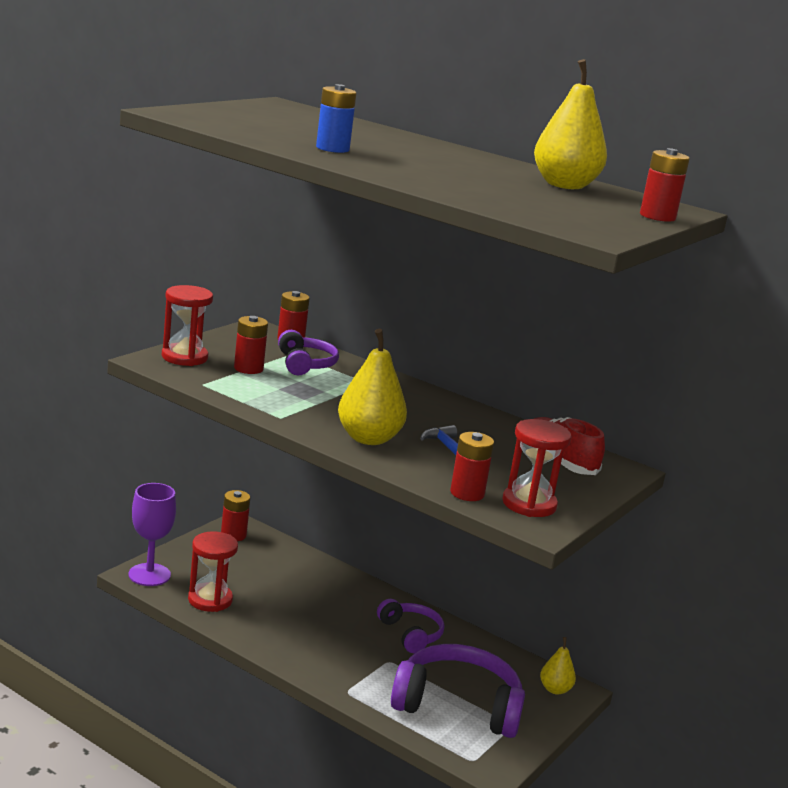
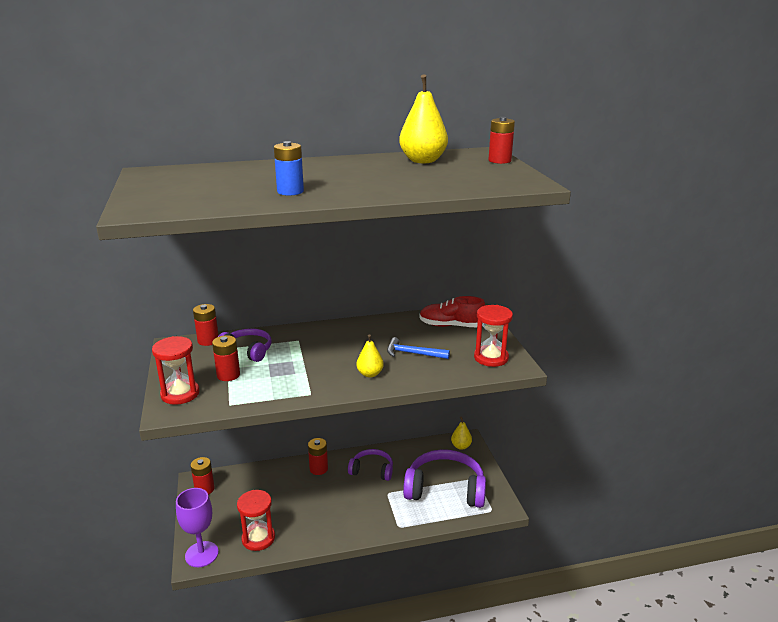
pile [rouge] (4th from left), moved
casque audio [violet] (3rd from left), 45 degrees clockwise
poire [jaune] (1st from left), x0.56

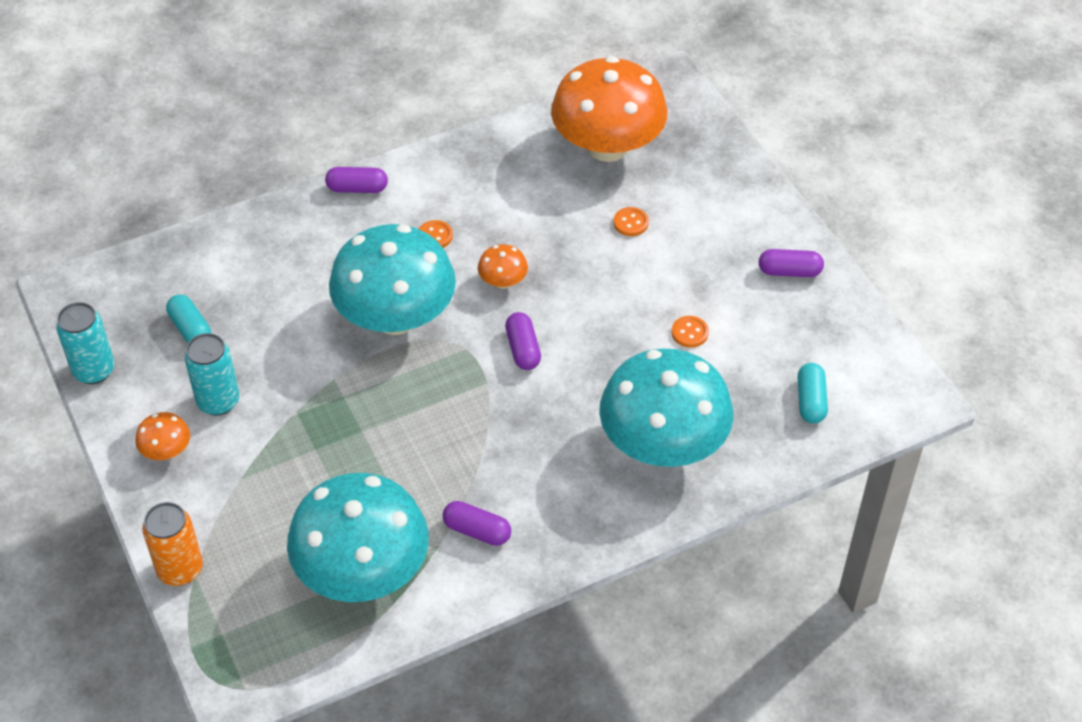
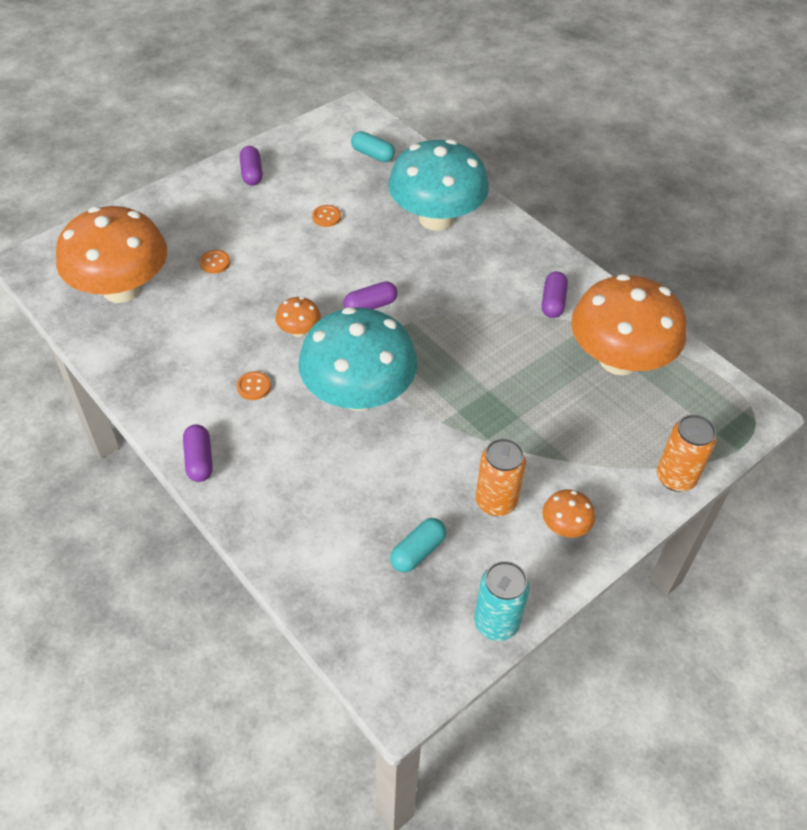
canette [turquoise] (2nd from left) -> canette [orange] (1st from left)
champignon [turquoise] (1st from left) -> champignon [orange] (4th from left)
gélule [turquoise] (2nd from left in the first image) -> gélule [turquoise] (1st from left), 45 degrees clockwise

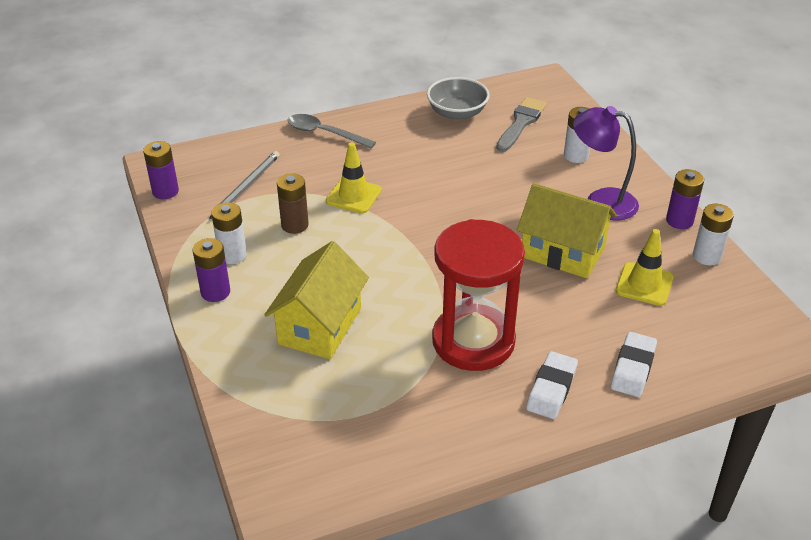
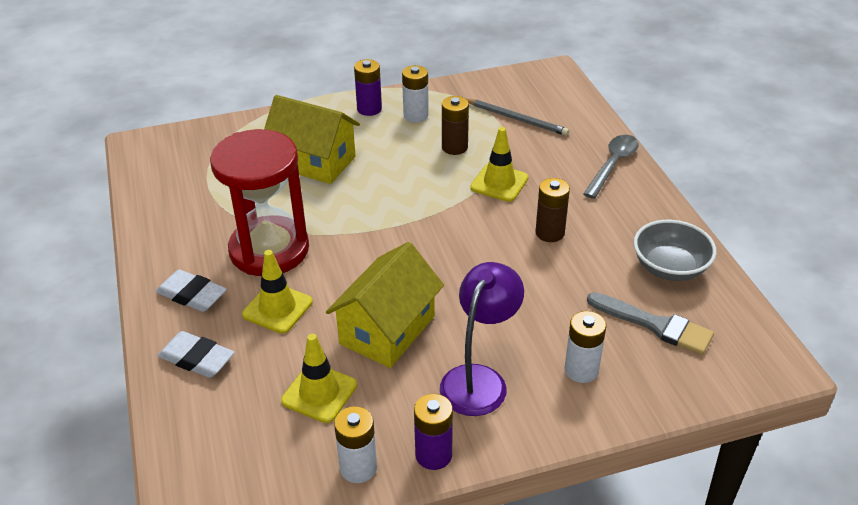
pile [violet] (1st from left) -> none
none -> cône de chantier [jaune] (1st from left)
none -> pile [marron] (2nd from left)

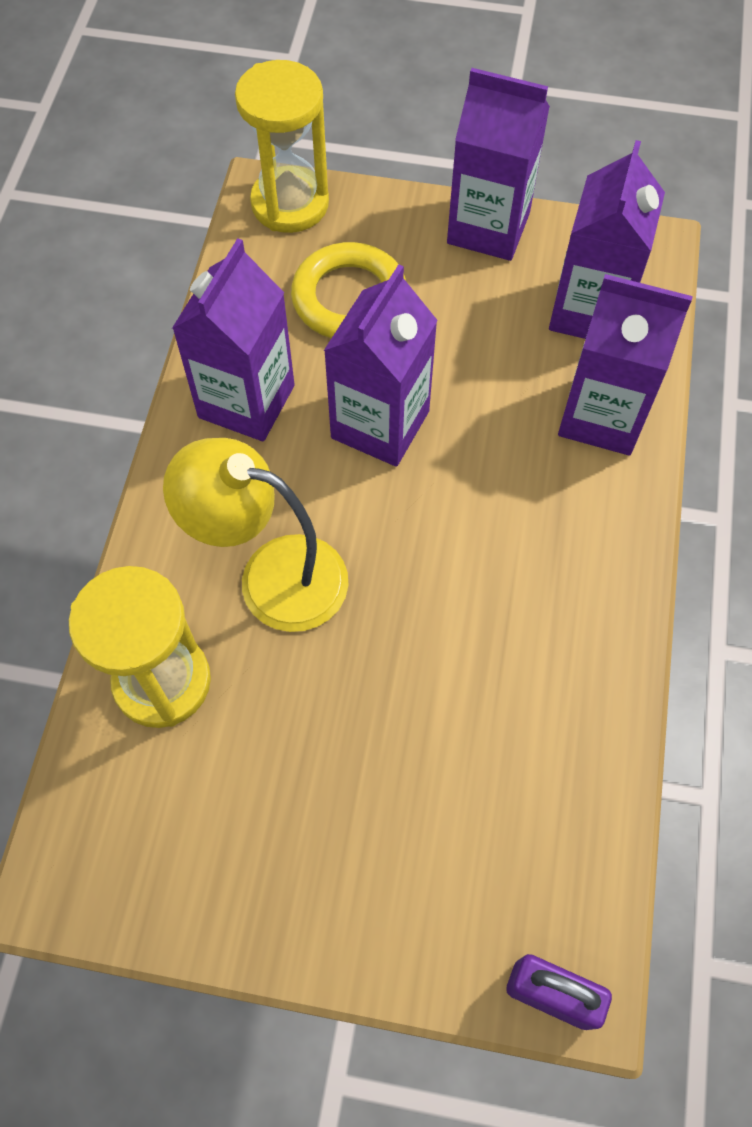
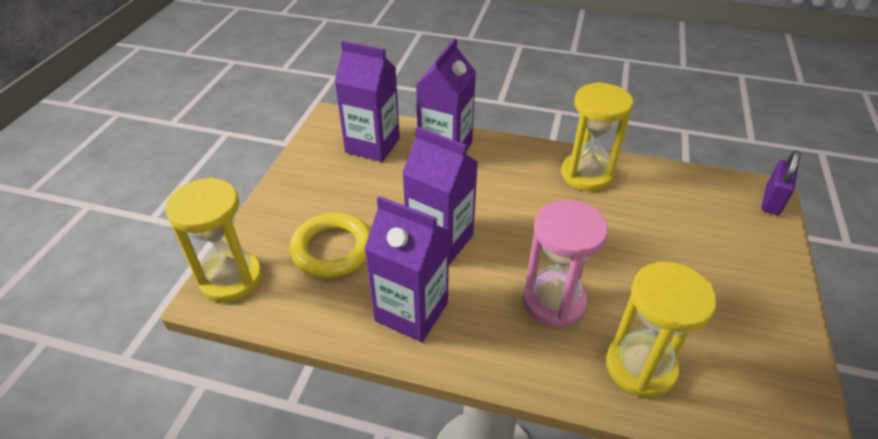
brique de lait [violet] (3rd from left) -> none
none -> sablier [jaune] (2nd from left)
lampe [jaune] -> sablier [rose]

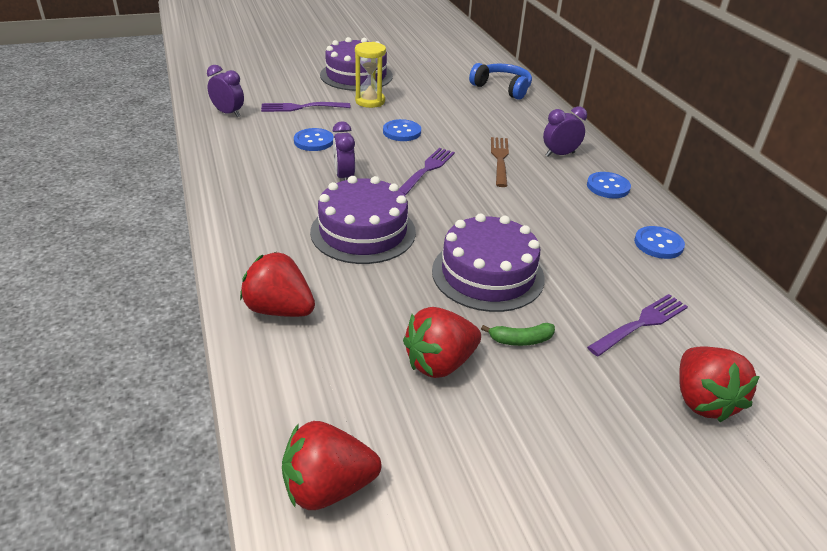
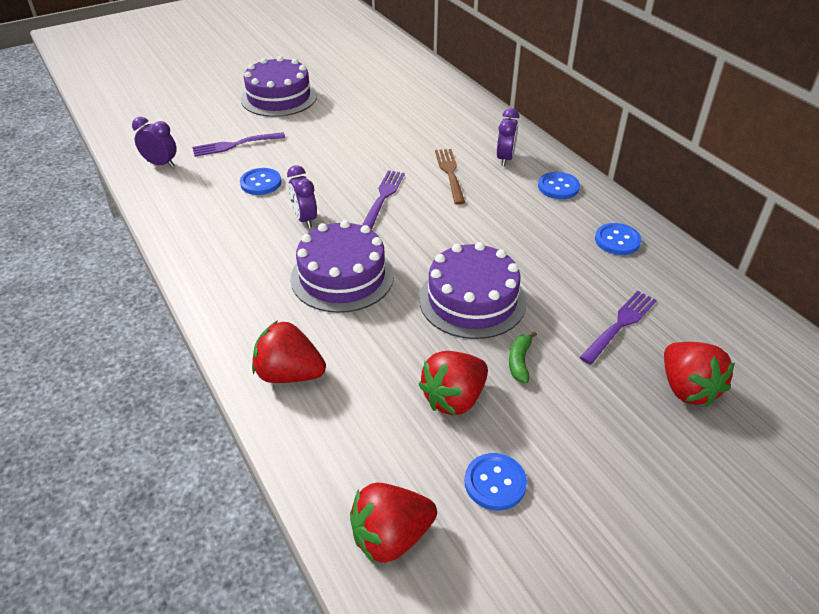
sablier [jaune] -> none
casque audio [bleu] -> none
bouton [bleu] (2nd from left), moved
banane [vert], 120 degrees clockwise
réveil [violet] (3rd from left), 135 degrees clockwise

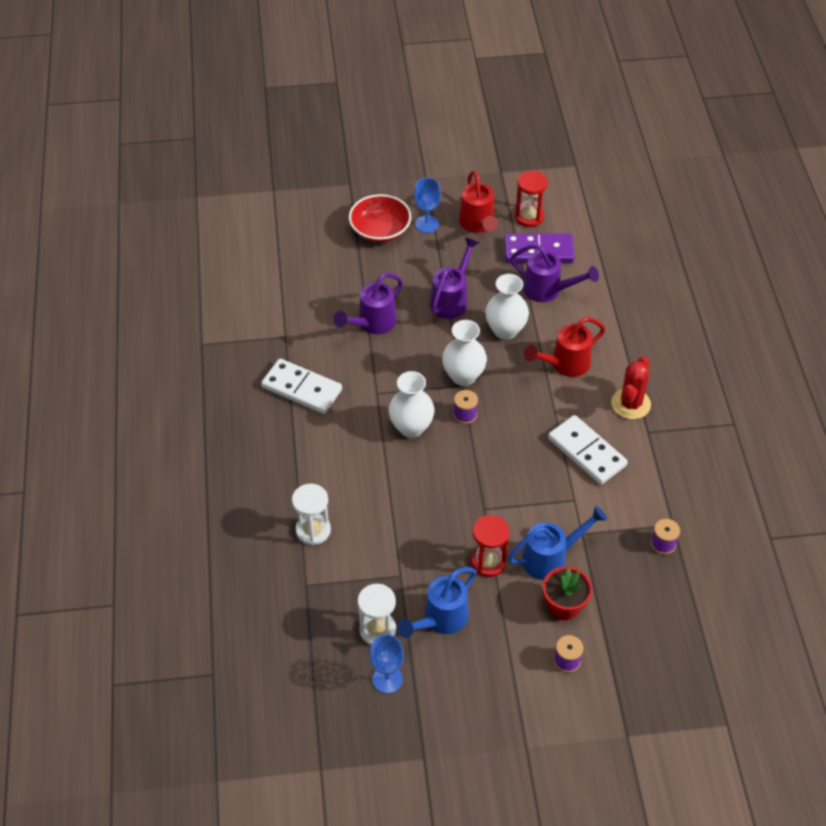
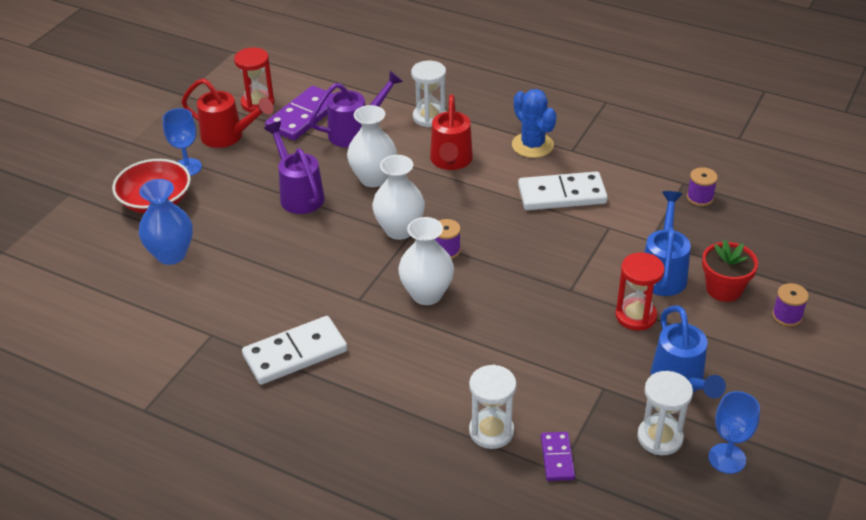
arrosoir [violet] (1st from left) -> none
none -> vase [bleu]
none -> sablier [blanc] (1st from left)
none -> domino [violet] (2nd from left)
cactus [rouge] -> cactus [bleu]

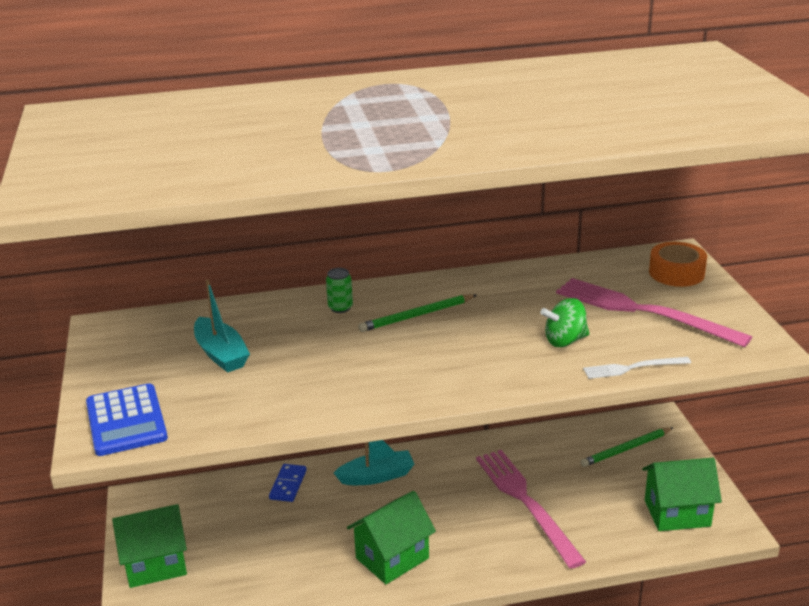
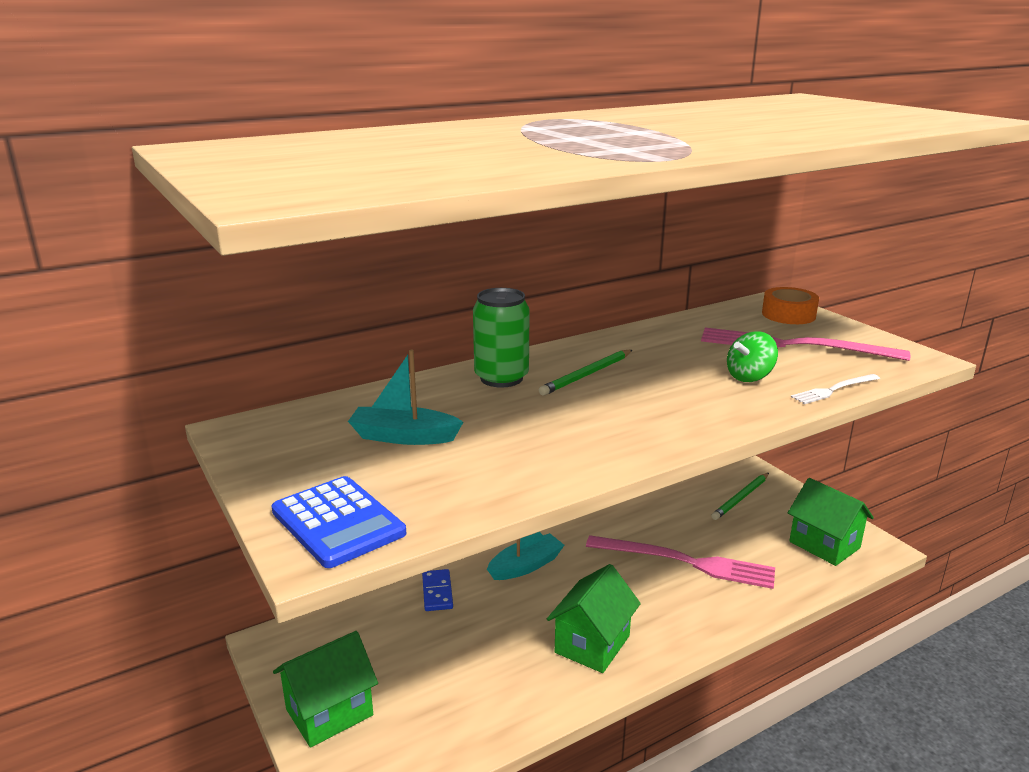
bateau [turquoise] (1st from left), 150 degrees clockwise
fourchette [rose] (1st from left), 150 degrees clockwise
maison [vert] (3rd from left), 75 degrees clockwise
canette [vert], x1.98

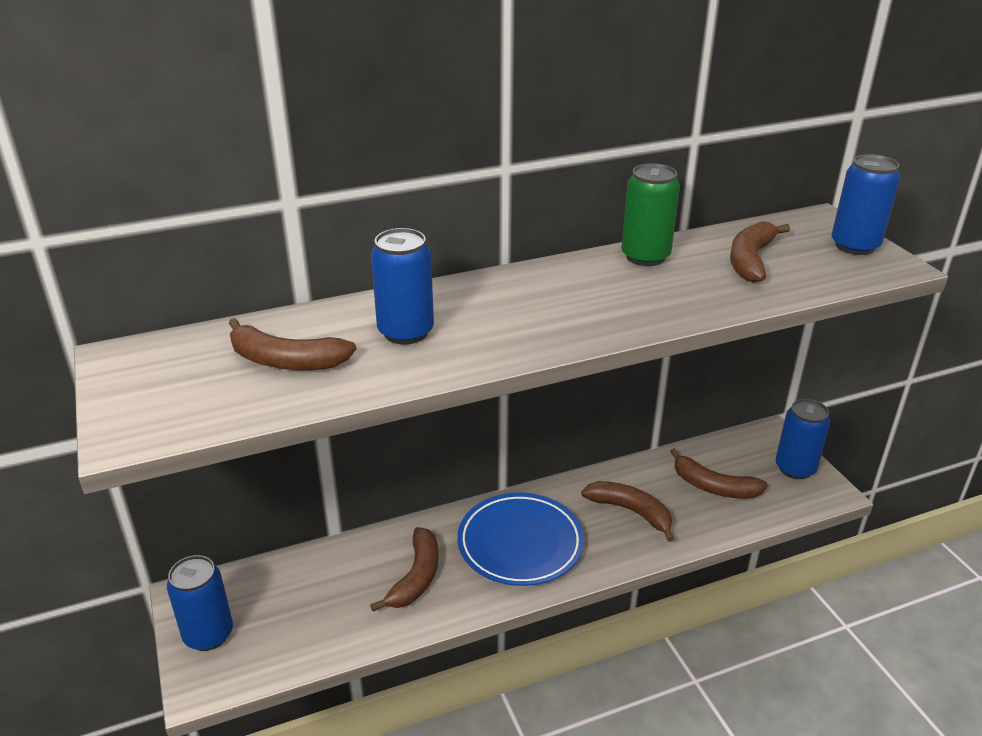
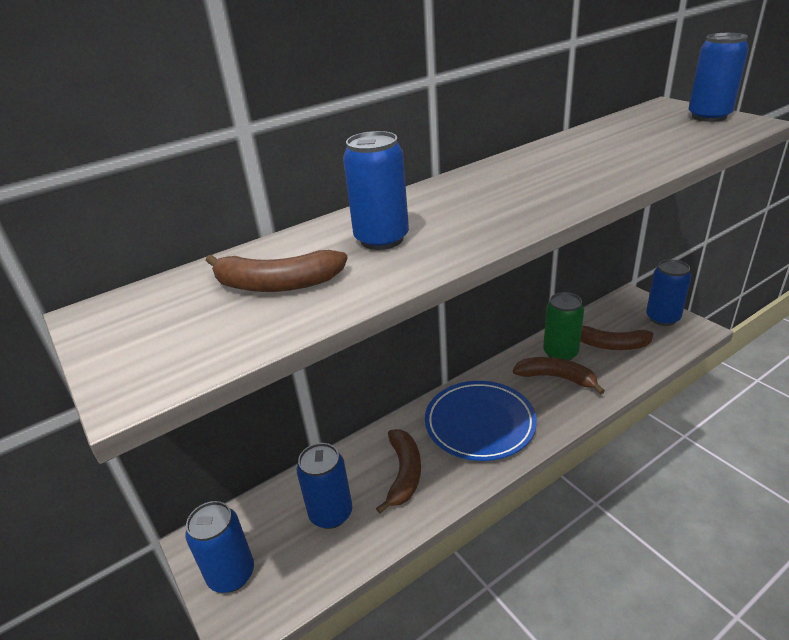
banane [marron] (5th from left) -> none
none -> canette [bleu] (2nd from left)
canette [vert], moved

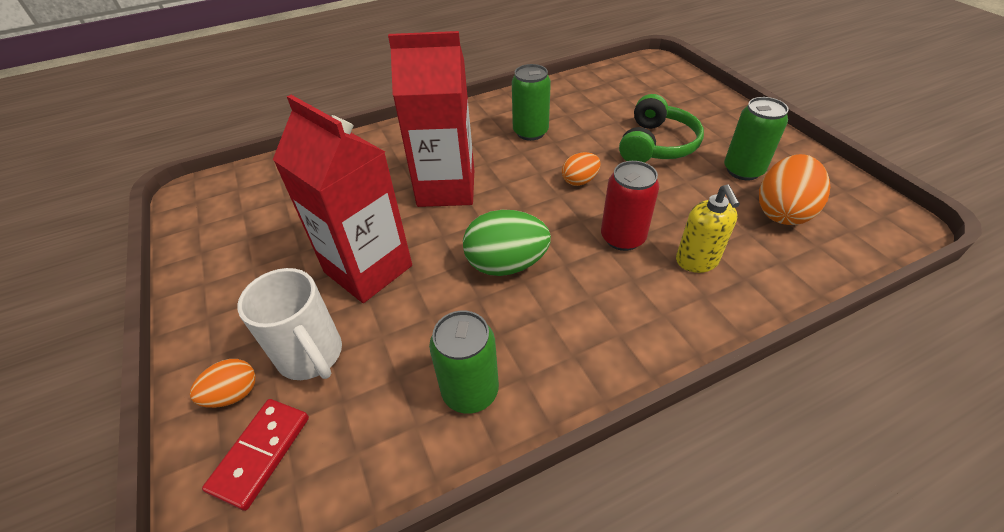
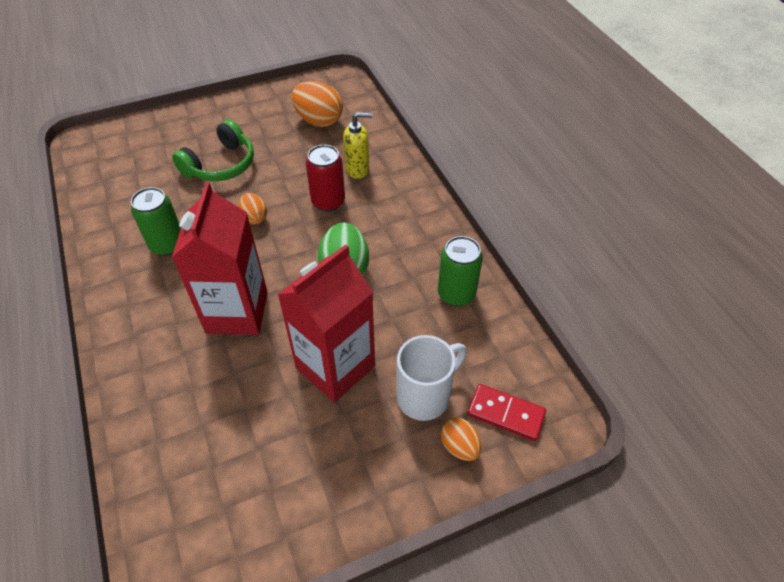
canette [vert] (3rd from left) -> none
casque audio [vert], 105 degrees clockwise

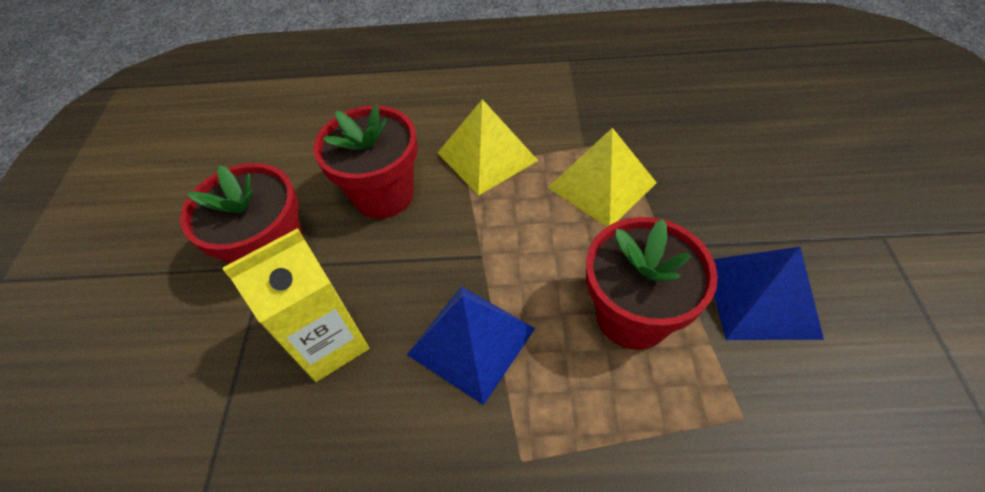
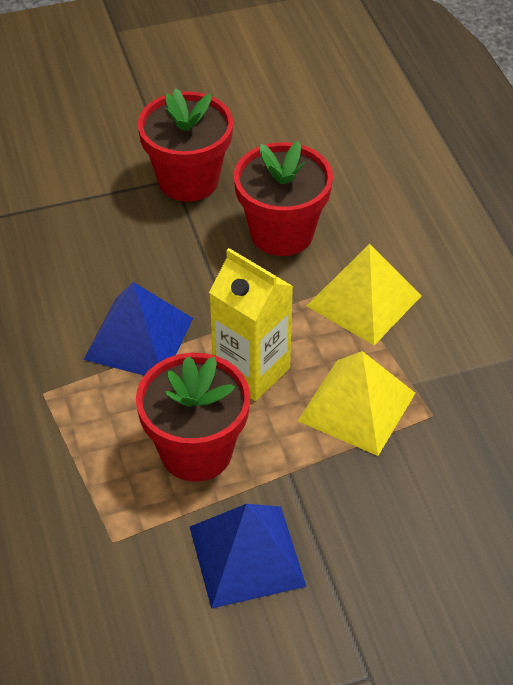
brique de lait [jaune], moved

